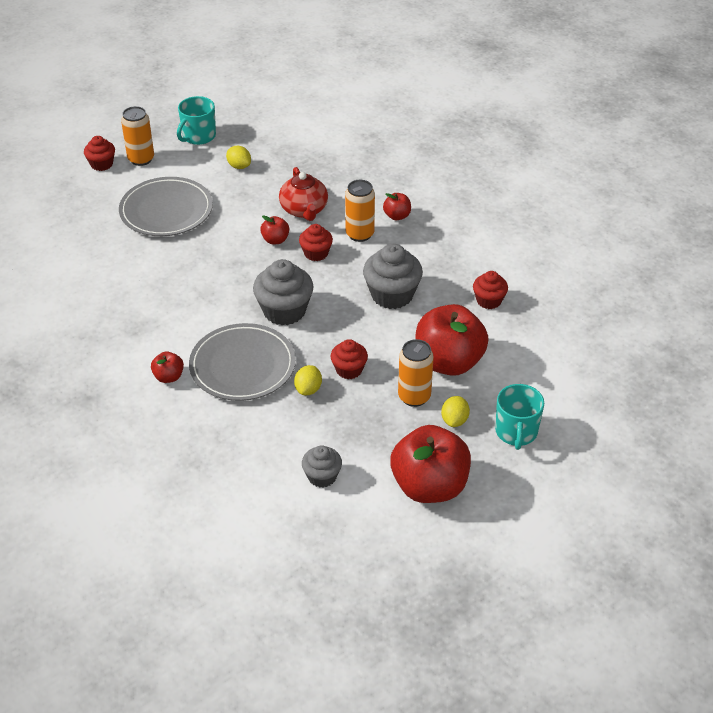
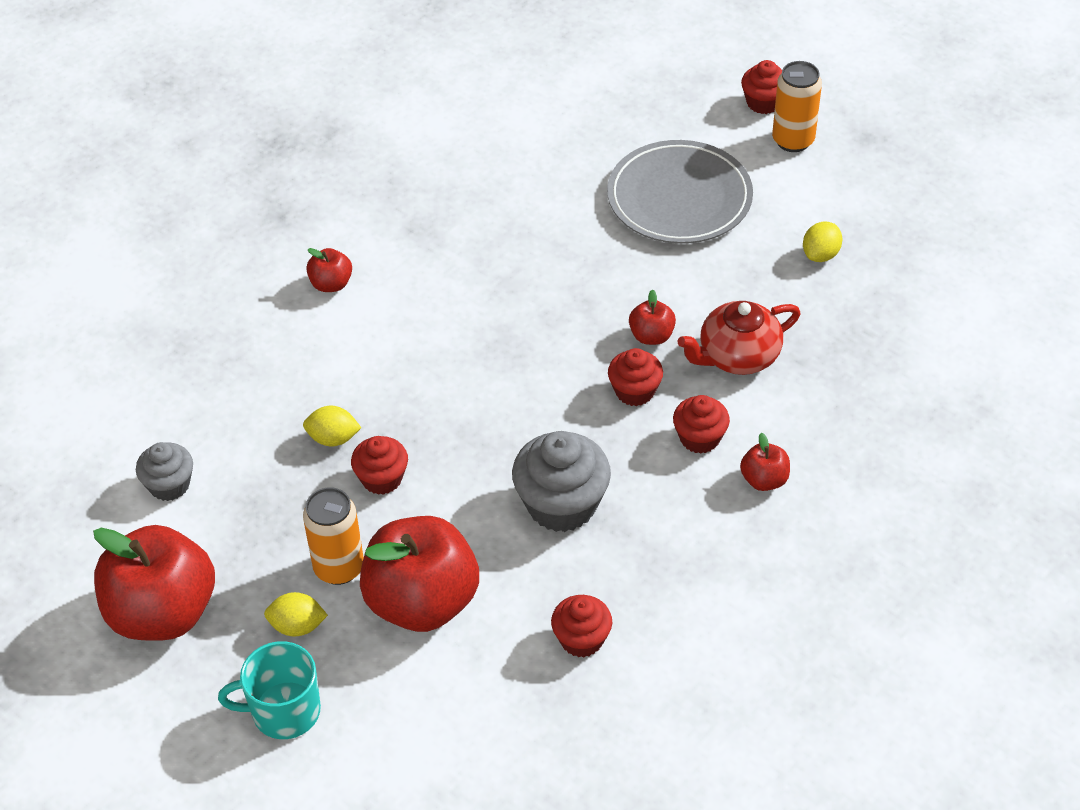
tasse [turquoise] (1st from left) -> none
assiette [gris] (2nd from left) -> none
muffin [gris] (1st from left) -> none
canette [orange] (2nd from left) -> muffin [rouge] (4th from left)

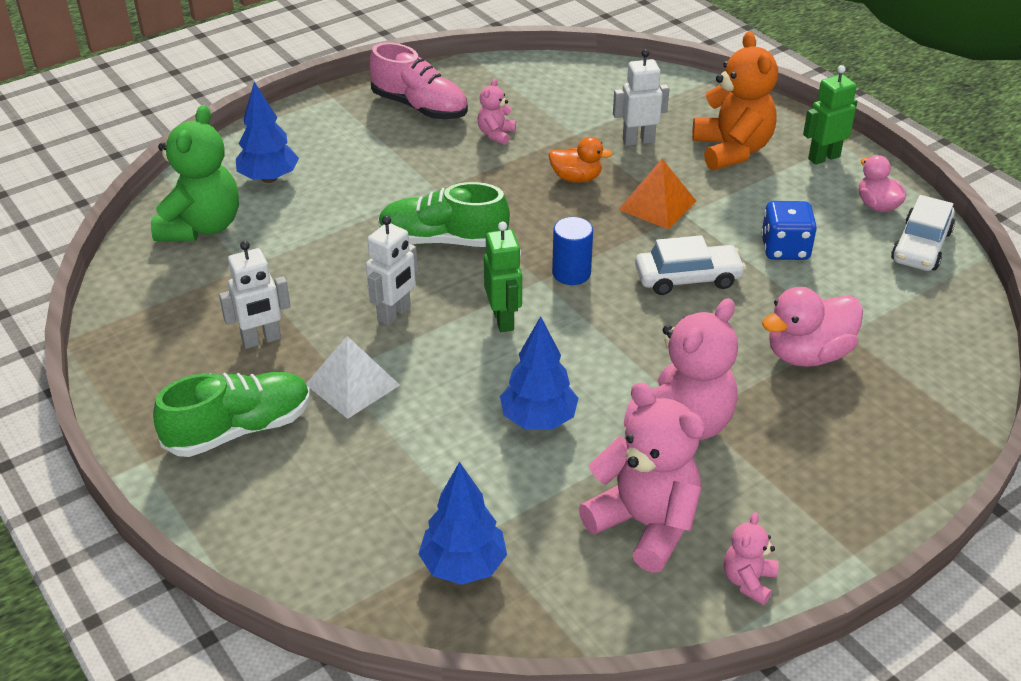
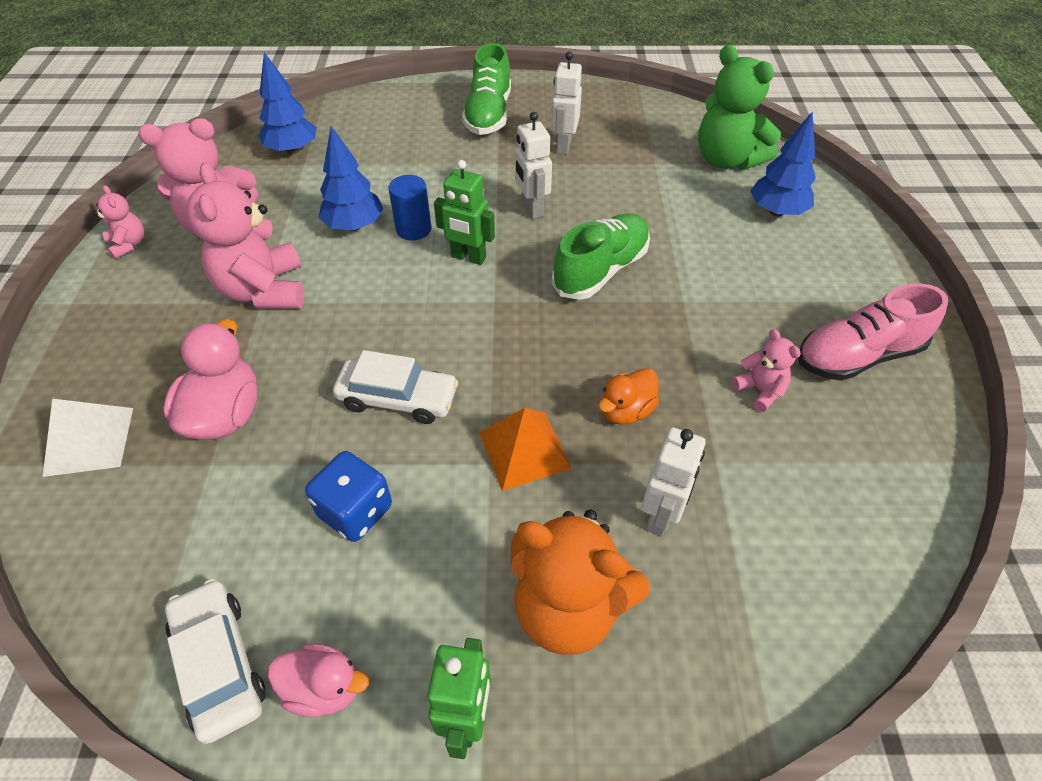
pyramide [blanc], moved
cylindre [bleu], moved
voiture [blanc] (1st from left in the first image) -> voiture [blanc] (2nd from left), 105 degrees counterclockwise

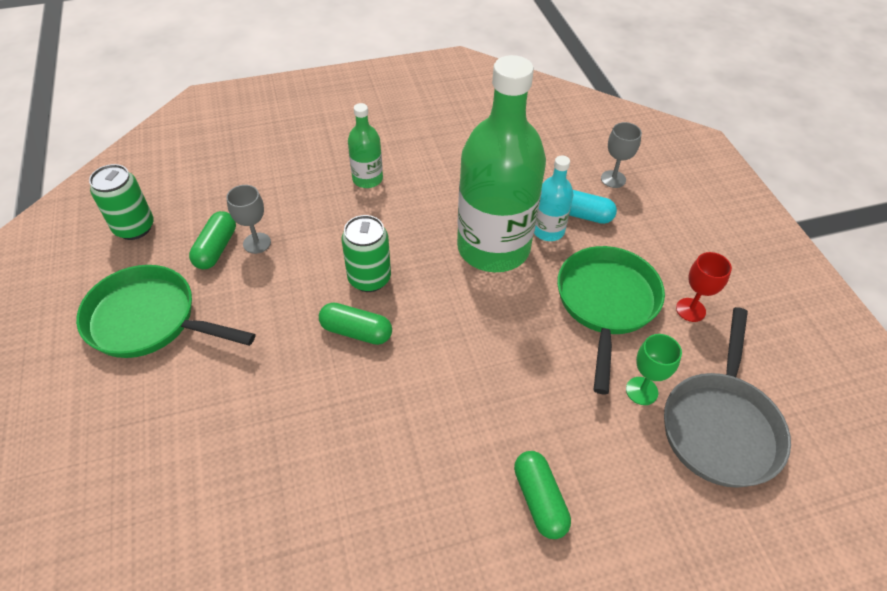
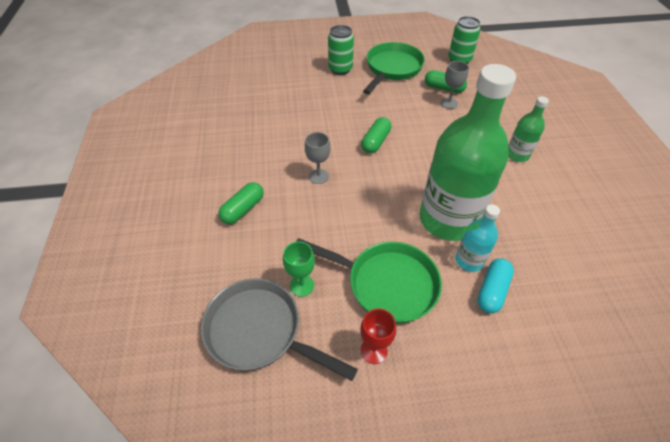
canette [vert] (2nd from left in the first image) -> canette [vert] (1st from left), moved
verre à pied [gris] (2nd from left in the first image) -> verre à pied [gris] (1st from left), moved
gélule [vert] (3rd from left in the first image) -> gélule [vert] (1st from left), 45 degrees counterclockwise

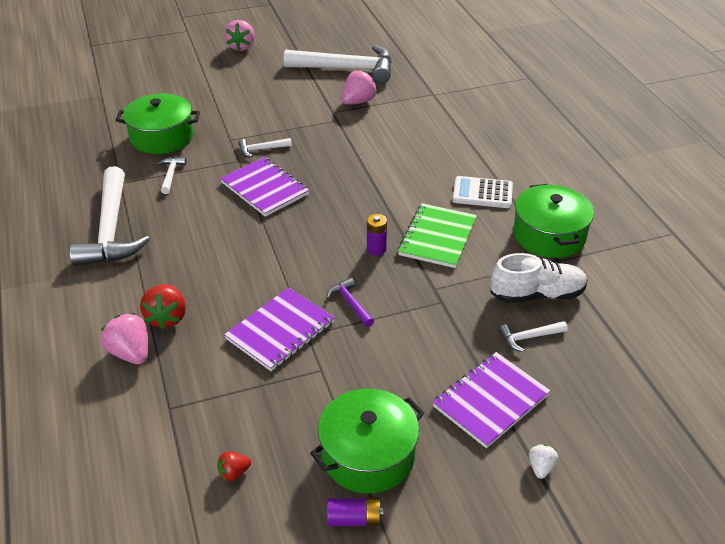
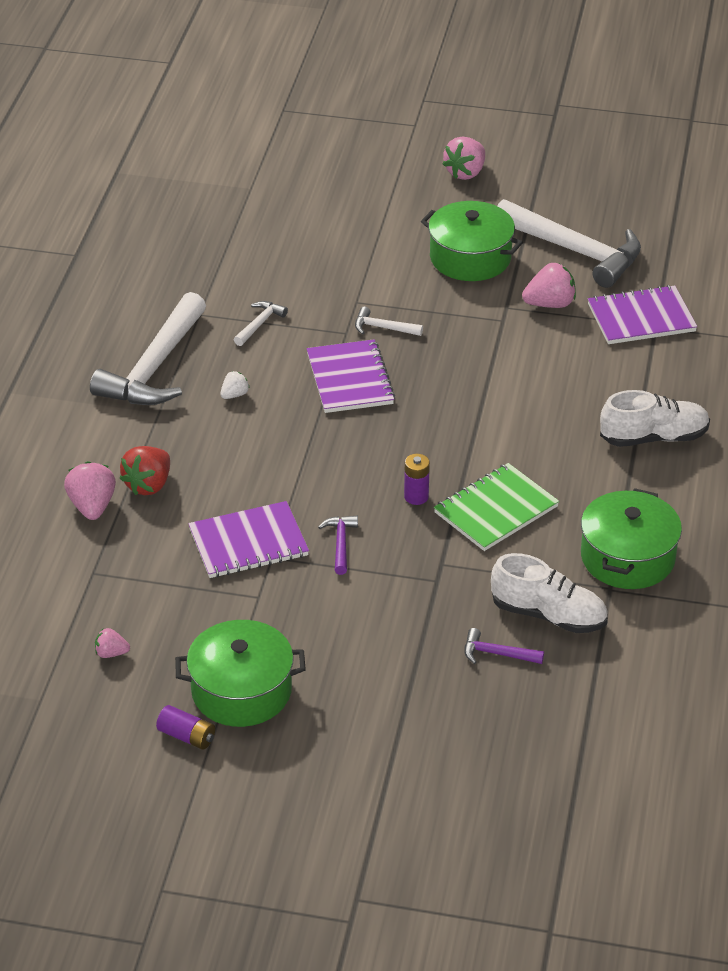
calculatrice [blanc] -> none
none -> chaussure [blanc] (2nd from left)
marmite [vert] (1st from left in the first image) -> marmite [vert] (2nd from left), moved
carnet [violet] (3rd from left), moved
fraise [blanc], moved
fraise [rouge] (2nd from left) -> fraise [rose] (2nd from left)
marteau [blanc] (5th from left) -> marteau [violet] (2nd from left)

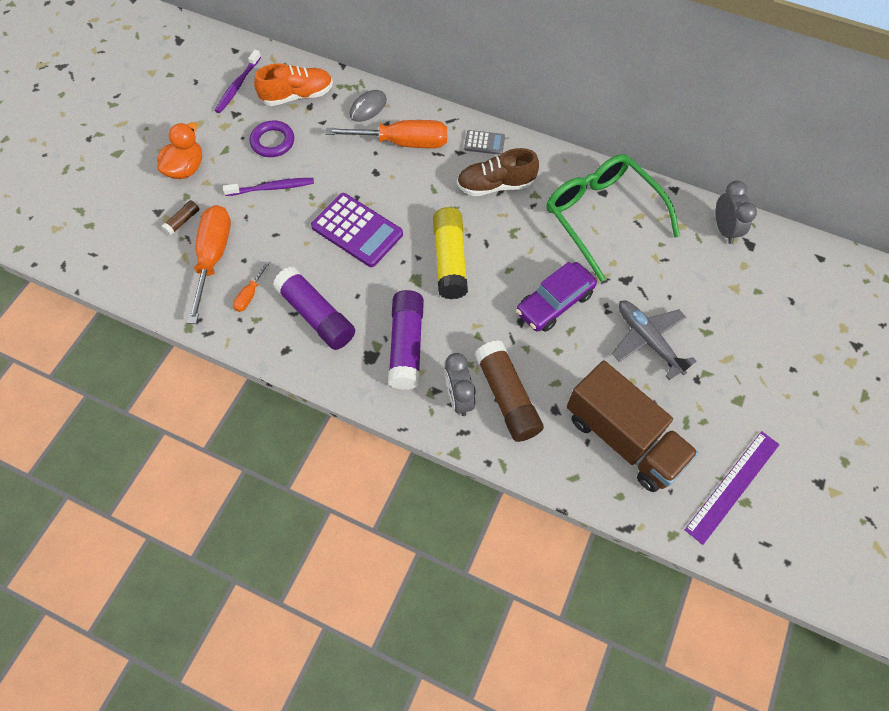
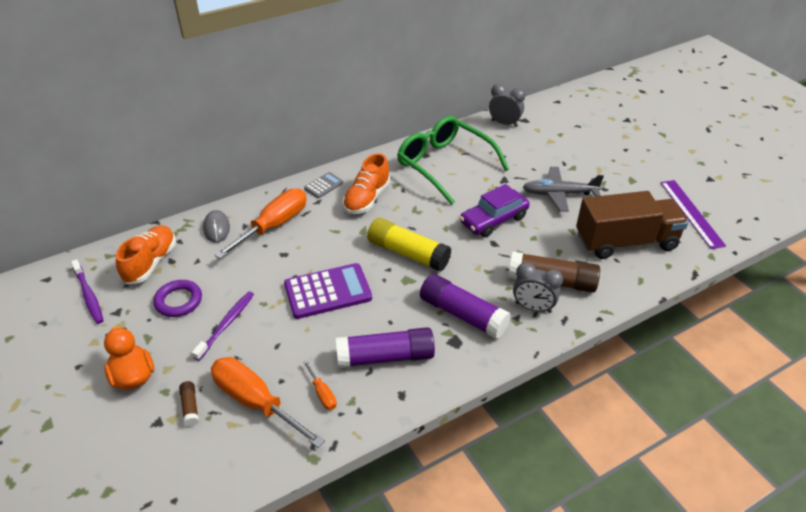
chaussure [marron] -> chaussure [orange] (2nd from left)
voiture [violet], 60 degrees clockwise
lunettes [vert], 45 degrees clockwise

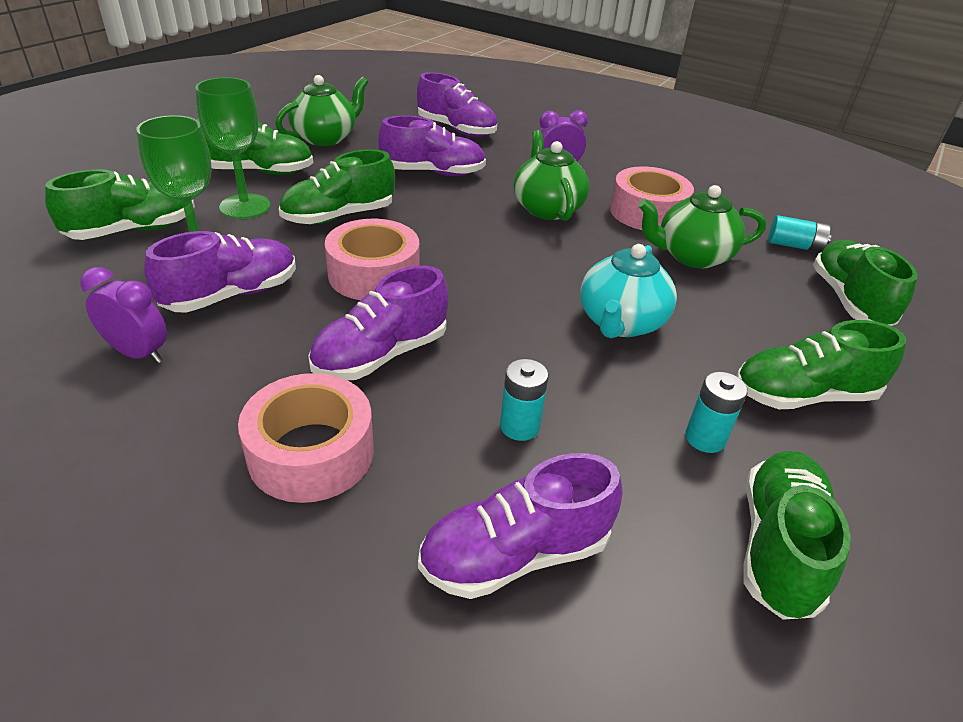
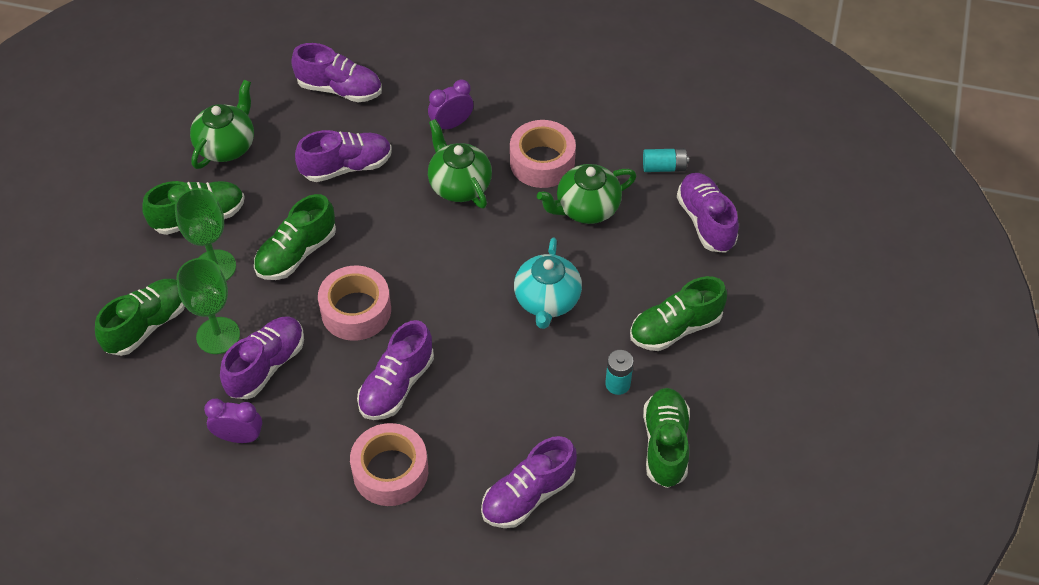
pile [turquoise] (1st from left) -> none
chaussure [vert] (6th from left) -> chaussure [violet] (6th from left)

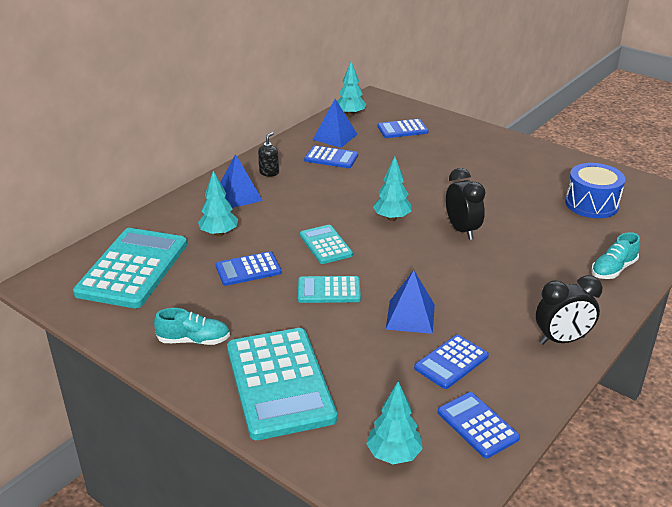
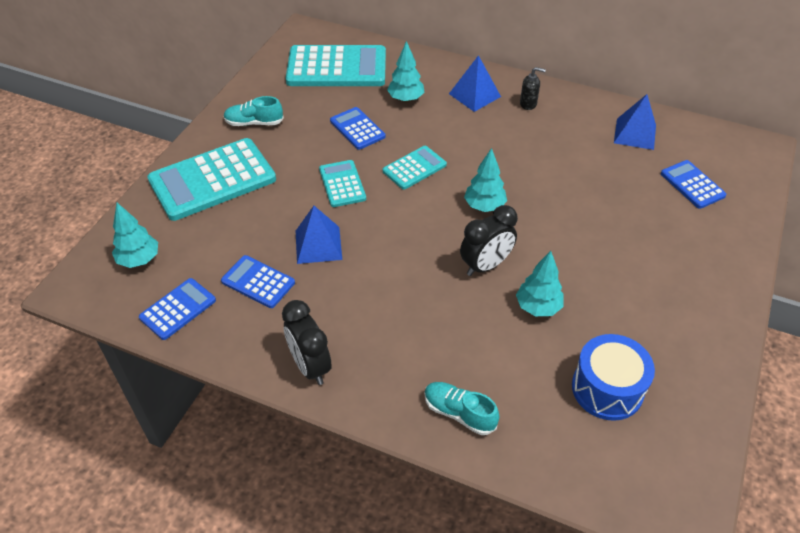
calculatrice [bleu] (2nd from left) -> none
arbre [turquoise] (2nd from left in the first image) -> arbre [turquoise] (4th from left), moved
chaussure [turquoise] (1st from left), 105 degrees clockwise

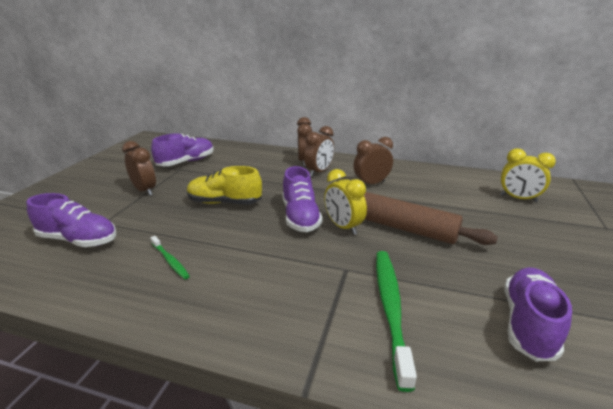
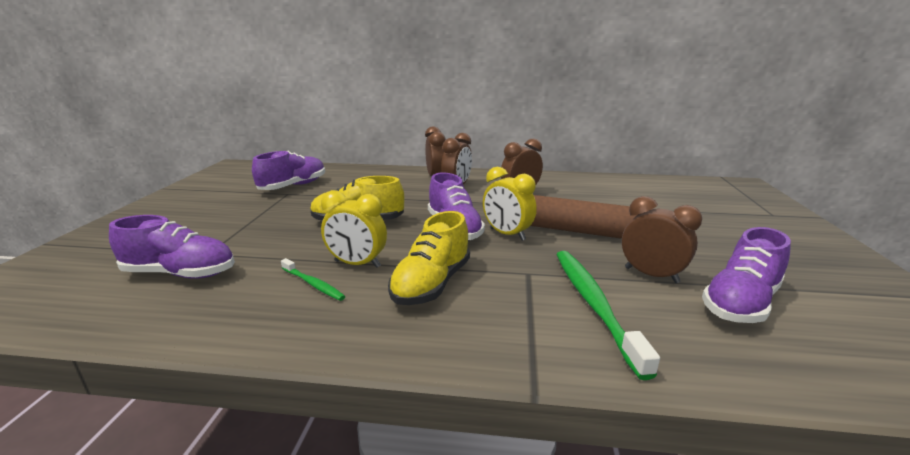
none -> chaussure [jaune] (2nd from left)
réveil [marron] (1st from left in the first image) -> réveil [marron] (4th from left), moved
réveil [jaune] (2nd from left in the first image) -> réveil [jaune] (1st from left), moved
chaussure [violet] (4th from left), 150 degrees counterclockwise

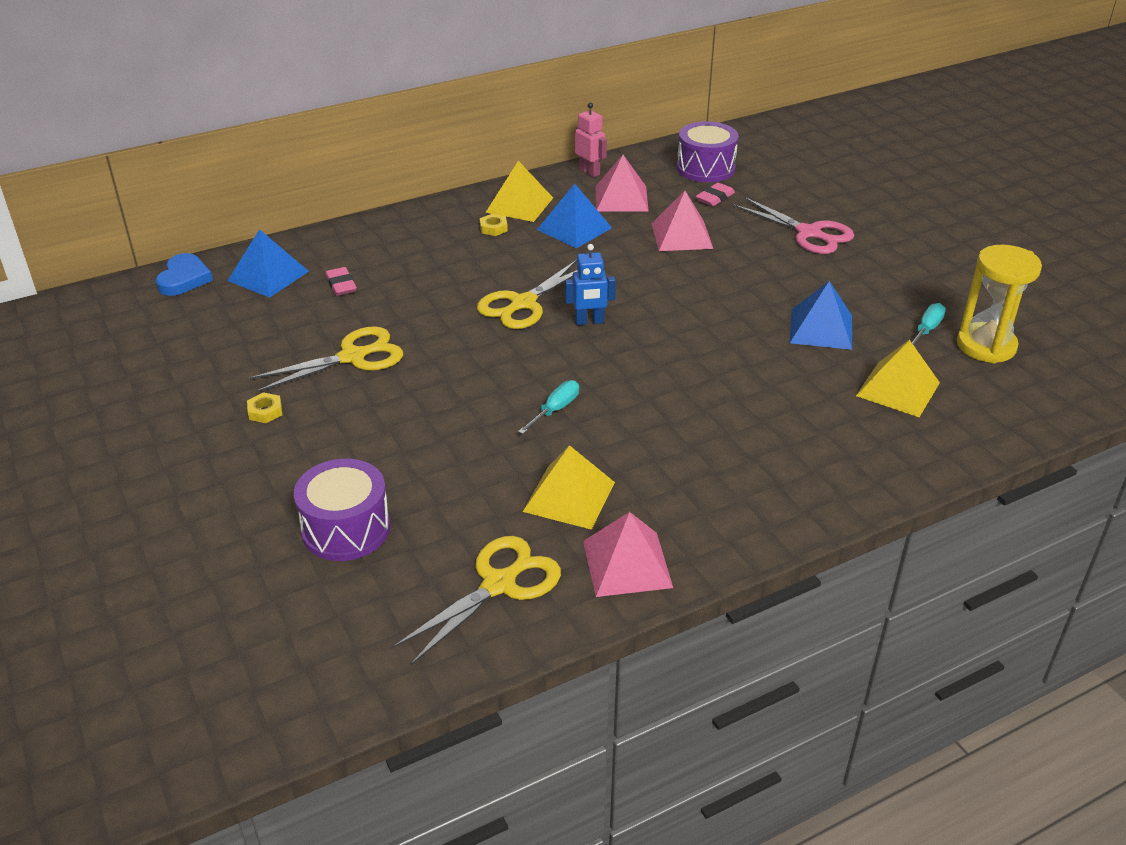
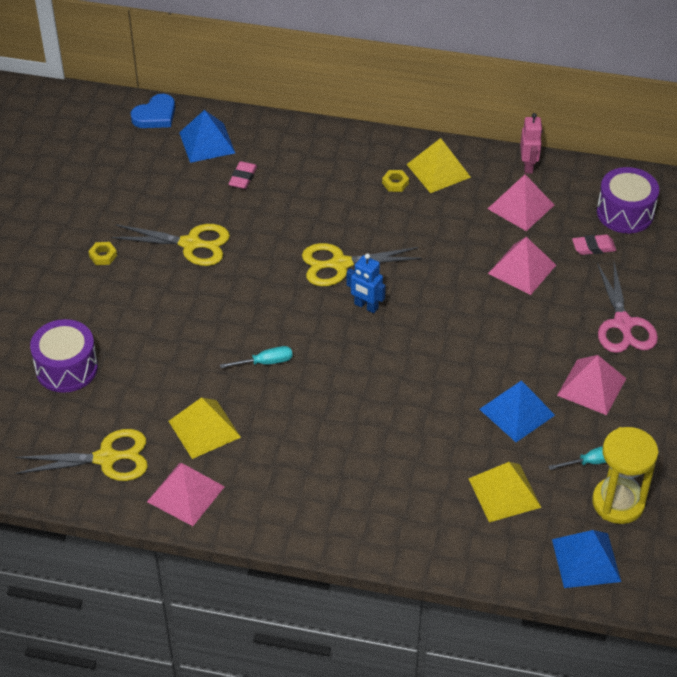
none -> pyramide [rose] (4th from left)
pyramide [bleu] (2nd from left in the first image) -> pyramide [bleu] (3rd from left), moved

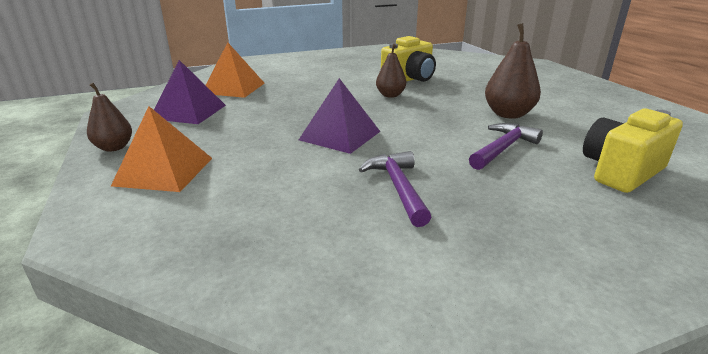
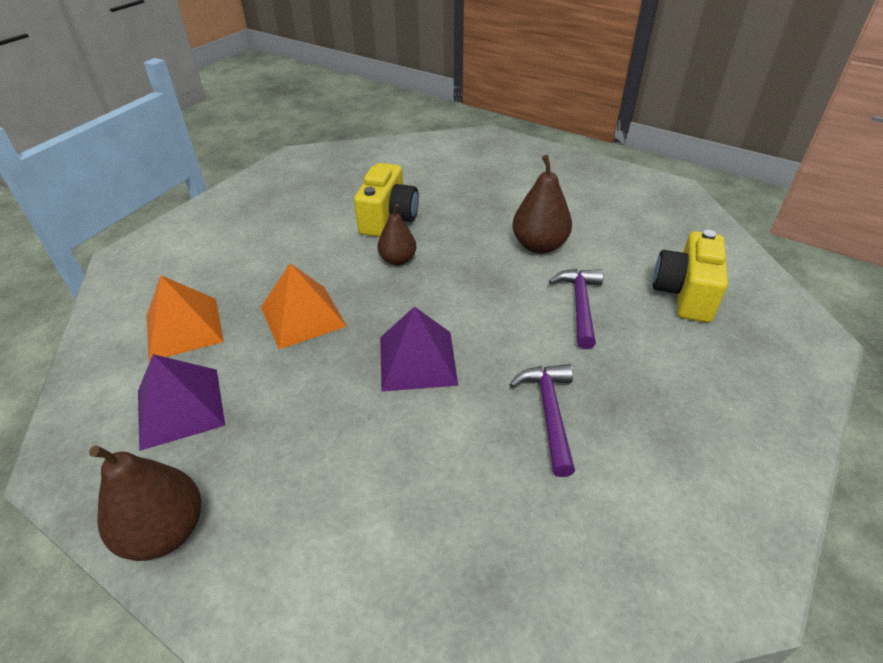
pyramide [orange] (1st from left in the first image) -> pyramide [orange] (2nd from left), moved
marteau [violet] (1st from left), 45 degrees clockwise
poire [marron] (1st from left), x1.53

